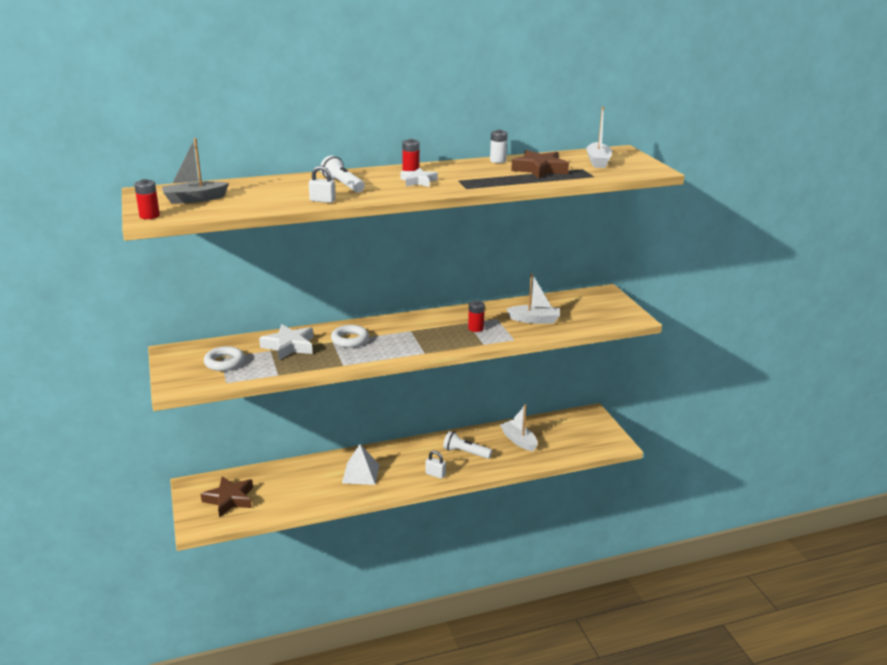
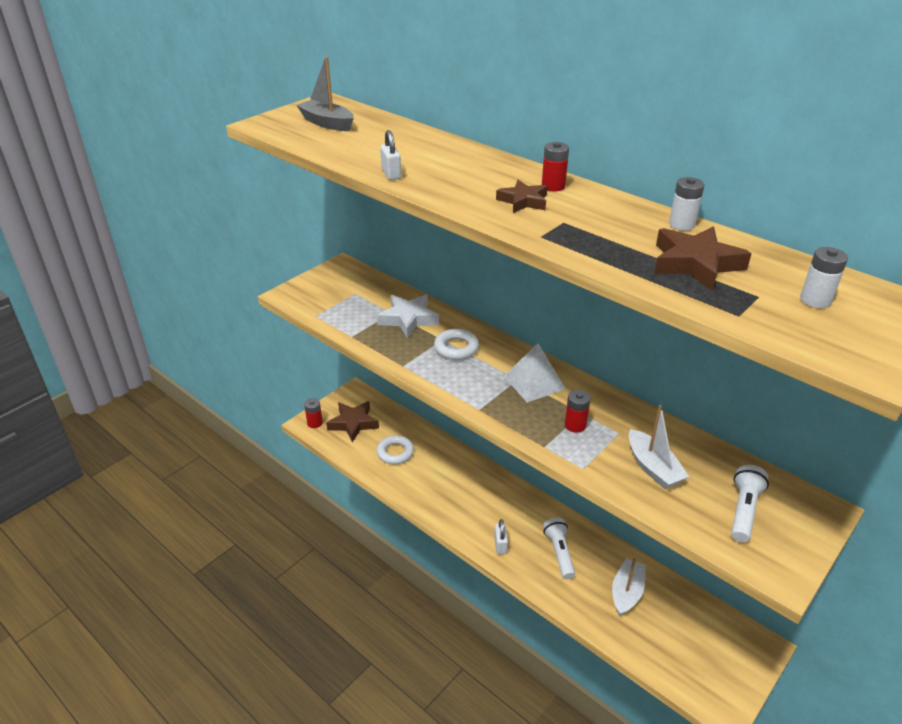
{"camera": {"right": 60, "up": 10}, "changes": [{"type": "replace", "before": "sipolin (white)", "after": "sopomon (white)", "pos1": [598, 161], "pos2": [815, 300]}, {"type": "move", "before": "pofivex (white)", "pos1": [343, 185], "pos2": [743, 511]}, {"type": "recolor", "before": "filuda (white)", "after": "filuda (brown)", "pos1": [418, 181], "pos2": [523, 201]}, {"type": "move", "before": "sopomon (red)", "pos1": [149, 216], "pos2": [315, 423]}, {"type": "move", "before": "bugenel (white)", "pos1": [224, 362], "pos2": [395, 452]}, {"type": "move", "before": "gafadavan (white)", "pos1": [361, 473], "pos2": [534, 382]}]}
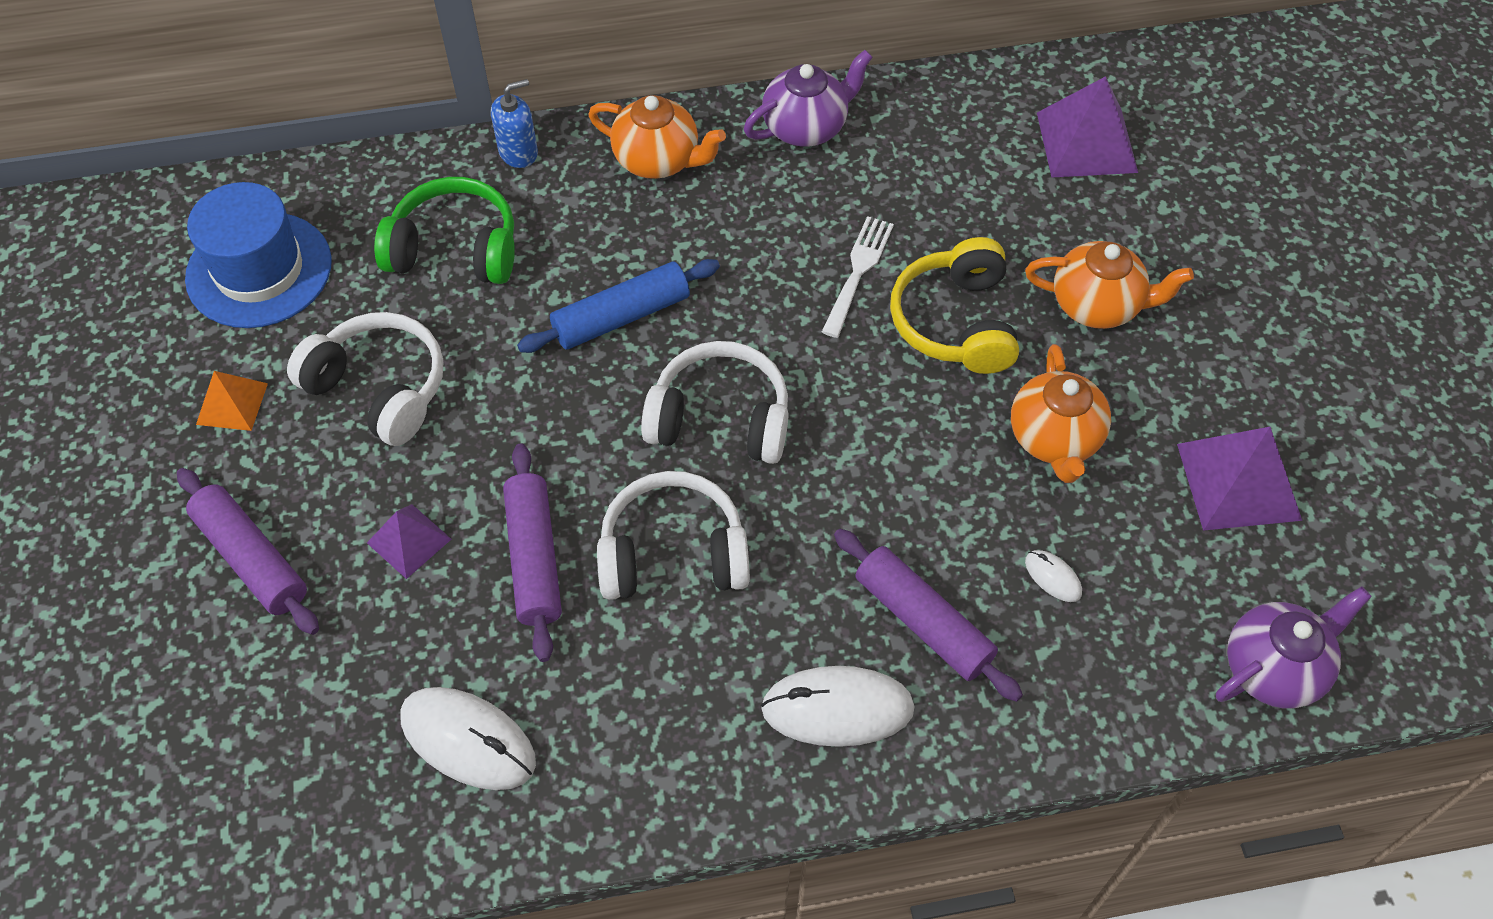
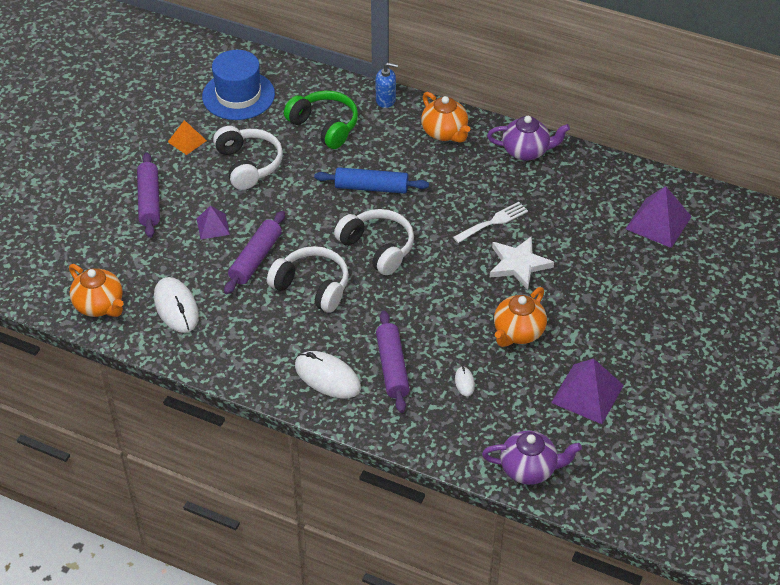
{"camera": {"right": 35, "up": -10}, "changes": [{"type": "replace", "before": "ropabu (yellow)", "after": "filuda (white)", "pos1": [956, 322], "pos2": [518, 264]}, {"type": "move", "before": "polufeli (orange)", "pos1": [1097, 305], "pos2": [100, 305]}]}
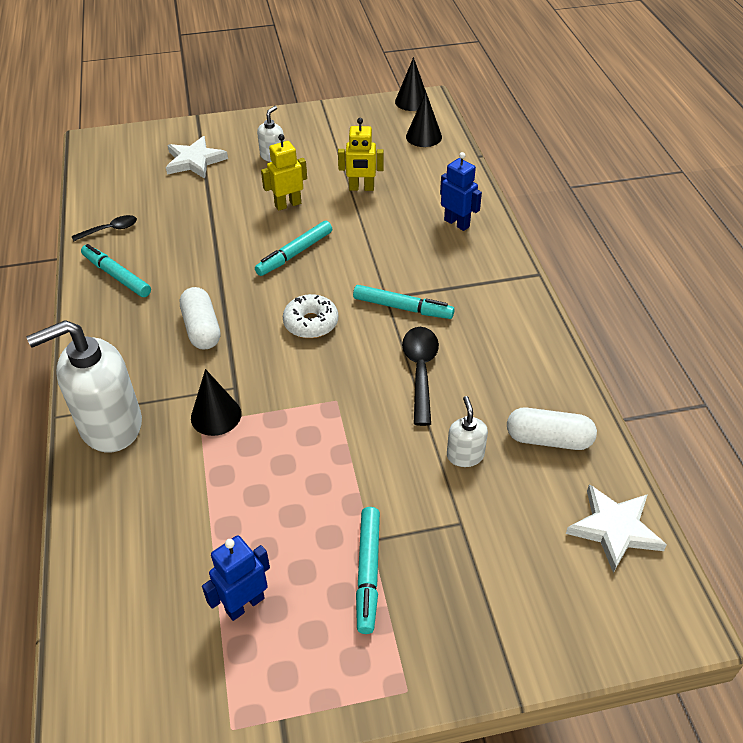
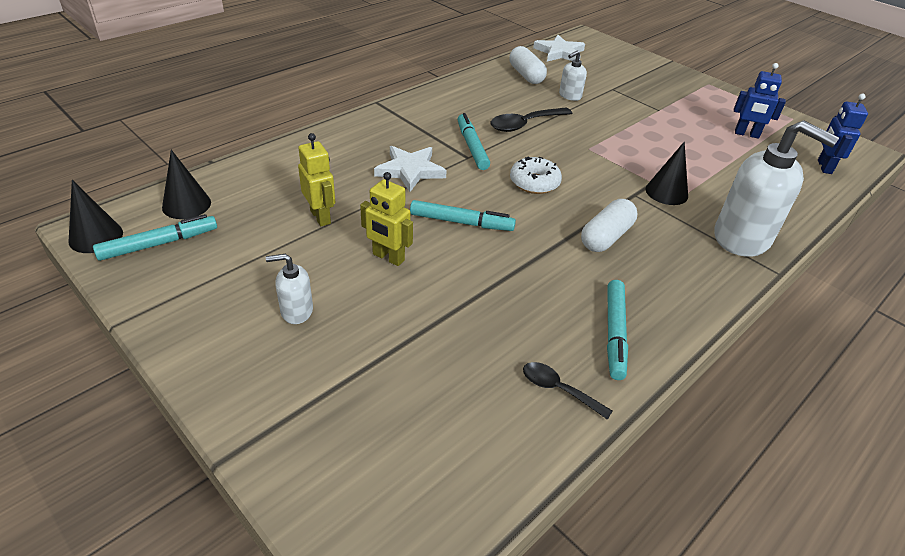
{"camera": {"right": -125, "up": -5}, "changes": [{"type": "move", "before": "filuda (white)", "pos1": [194, 161], "pos2": [410, 170]}, {"type": "move", "before": "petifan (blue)", "pos1": [457, 223], "pos2": [824, 167]}, {"type": "move", "before": "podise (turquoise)", "pos1": [368, 572], "pos2": [159, 244]}]}
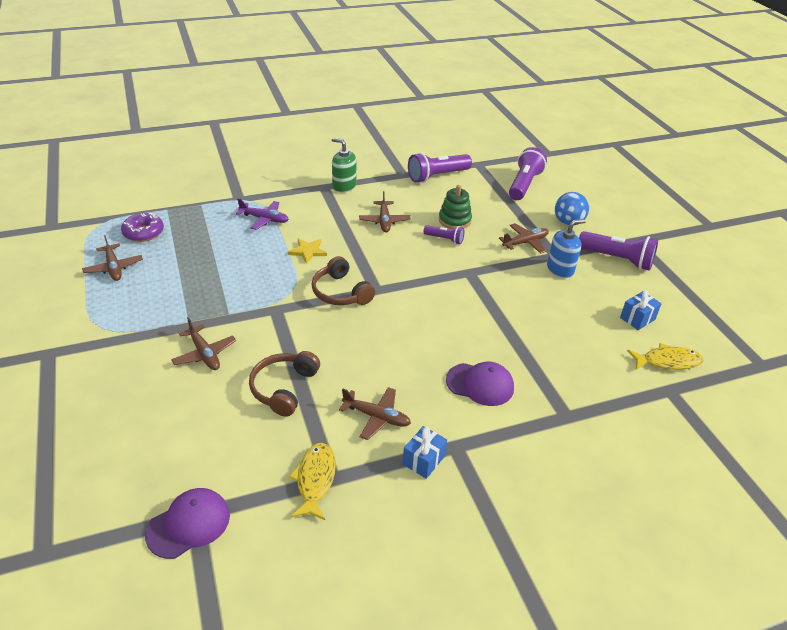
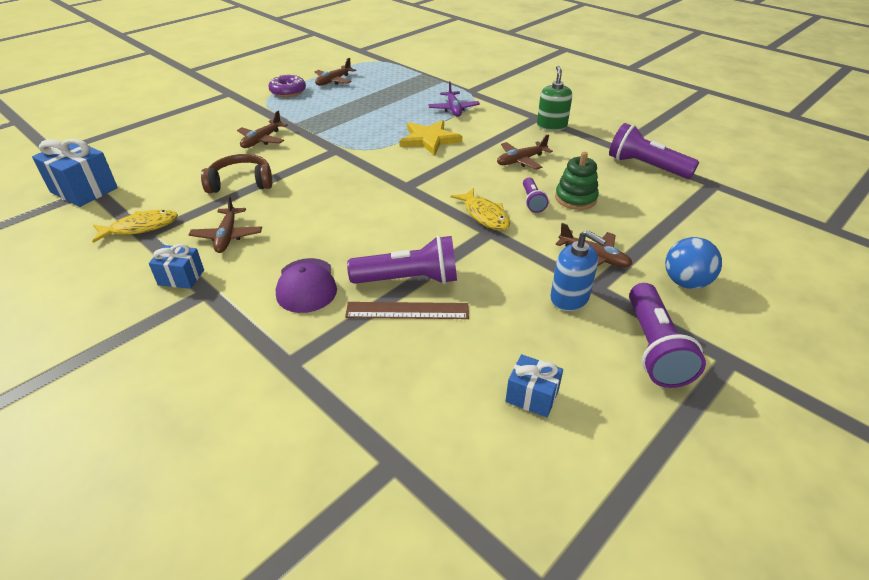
{"camera": {"right": 65, "up": 0}, "changes": [{"type": "move", "before": "pofivex (purple)", "pos1": [524, 184], "pos2": [409, 279]}, {"type": "move", "before": "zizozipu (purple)", "pos1": [143, 232], "pos2": [288, 91]}, {"type": "resize", "before": "filuda (yellow)", "pos1": [308, 251], "pos2": [429, 139], "scale": 1.59}, {"type": "delete", "before": "ropabu (brown)", "pos1": [340, 292]}, {"type": "move", "before": "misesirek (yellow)", "pos1": [667, 361], "pos2": [484, 215]}, {"type": "replace", "before": "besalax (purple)", "after": "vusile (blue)", "pos1": [188, 524], "pos2": [84, 190]}, {"type": "insert", "after": "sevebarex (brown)", "pos2": [407, 310]}]}
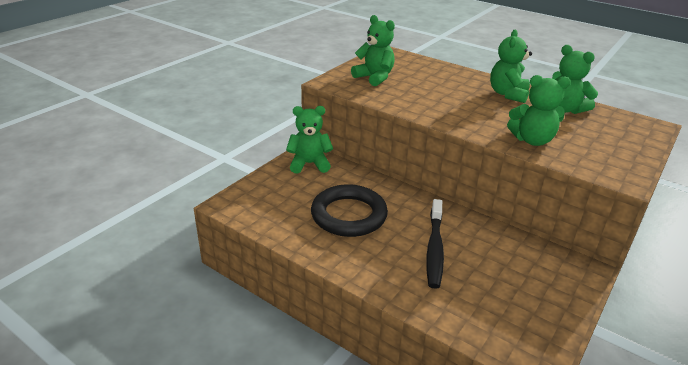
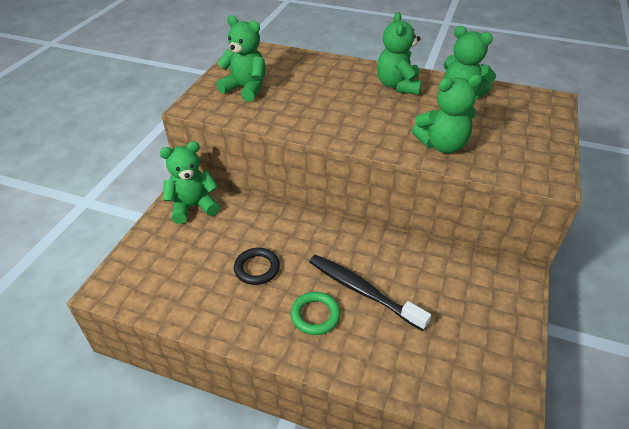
{"camera": {"right": -15, "up": 10}, "changes": [{"type": "resize", "before": "bugenel (black)", "pos1": [349, 215], "pos2": [257, 268], "scale": 0.52}, {"type": "rotate", "before": "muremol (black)", "pos1": [434, 249], "pos2": [362, 291], "turn": 135}, {"type": "insert", "after": "bugenel (green)", "pos2": [315, 315]}]}
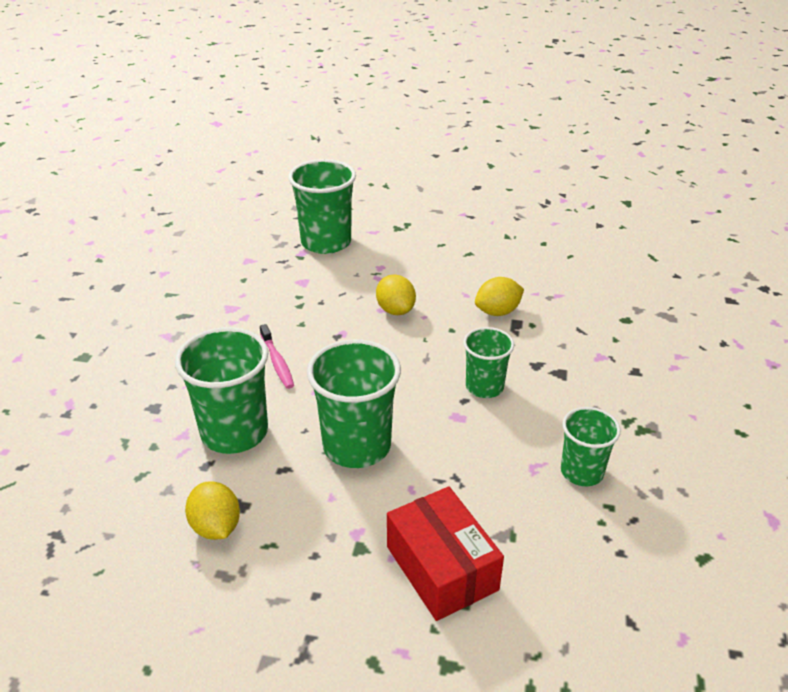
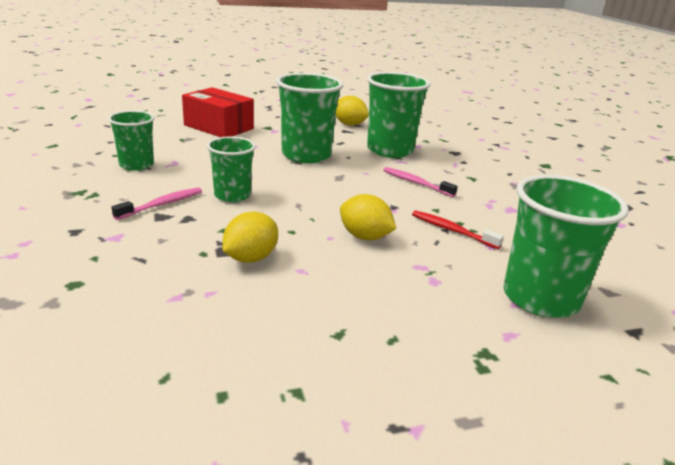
{"camera": {"right": 150, "up": -10}, "changes": [{"type": "insert", "after": "muremol (pink)", "pos2": [162, 204]}, {"type": "insert", "after": "muremol (red)", "pos2": [452, 230]}]}
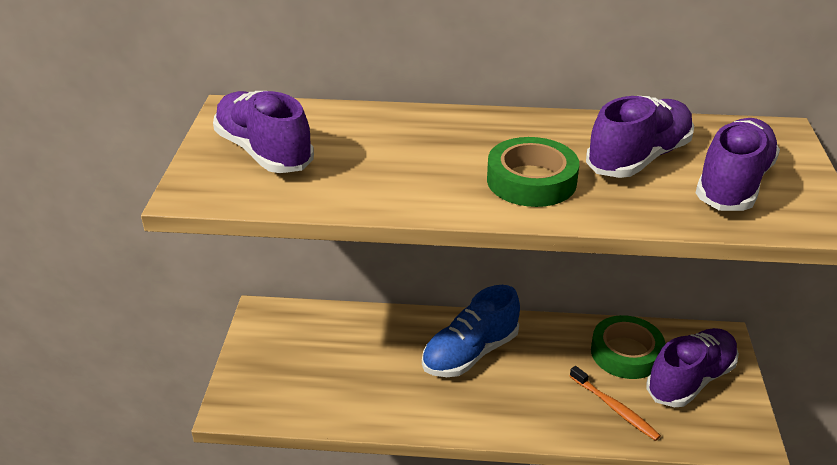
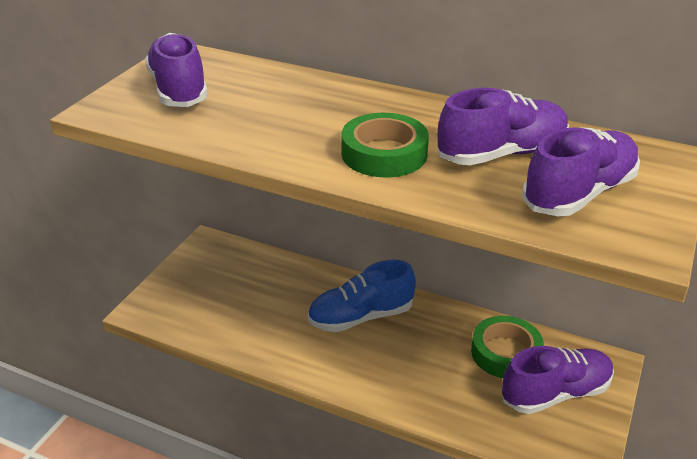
{"camera": {"right": 20, "up": 0}, "changes": [{"type": "delete", "before": "muremol (orange)", "pos1": [615, 408]}]}
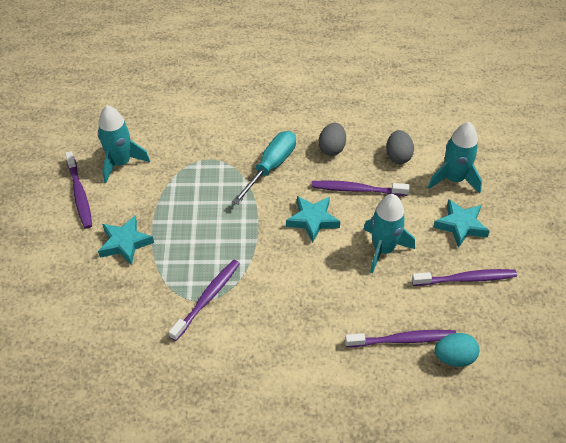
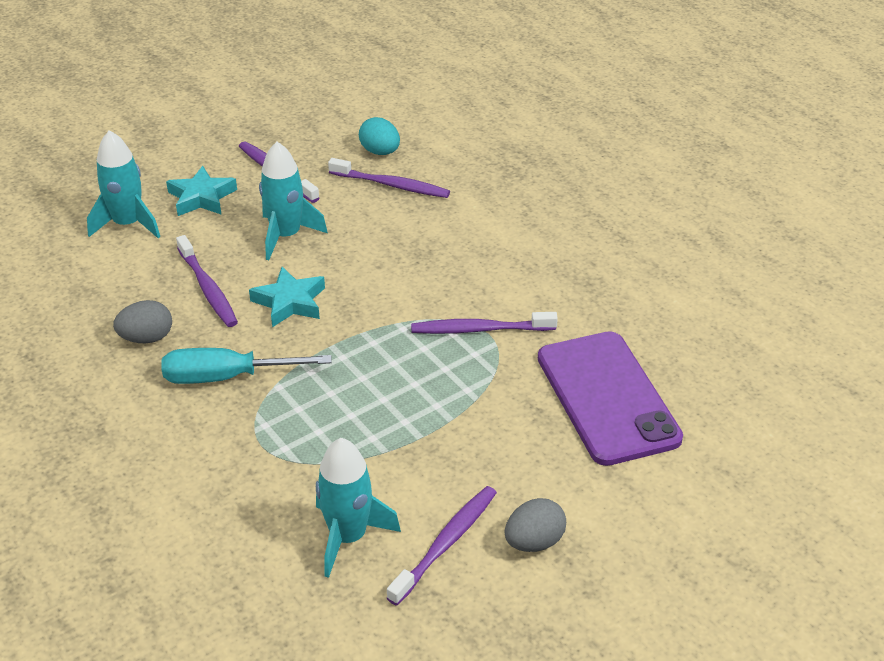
{"camera": {"right": -125, "up": -10}, "changes": [{"type": "move", "before": "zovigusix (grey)", "pos1": [398, 156], "pos2": [534, 542]}, {"type": "delete", "before": "filuda (turquoise)", "pos1": [125, 243]}, {"type": "rotate", "before": "muremol (purple)", "pos1": [402, 340], "pos2": [391, 185], "turn": 150}, {"type": "insert", "after": "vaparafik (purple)", "pos2": [607, 398]}]}
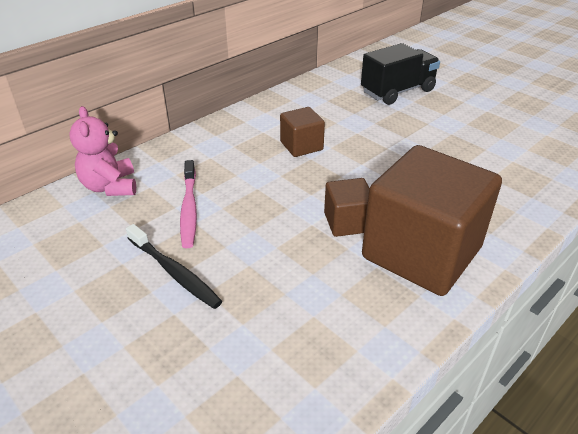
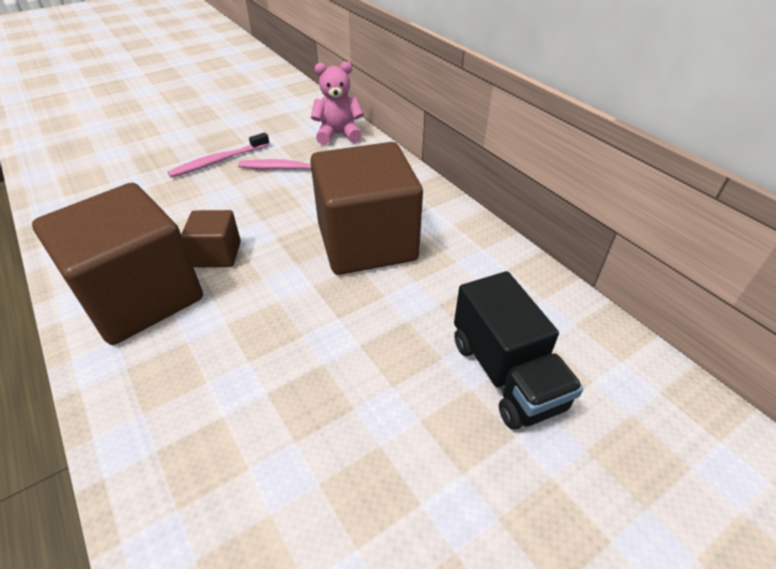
{"camera": {"right": 100, "up": 5}, "changes": [{"type": "resize", "before": "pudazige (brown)", "pos1": [301, 146], "pos2": [367, 242], "scale": 2.14}, {"type": "recolor", "before": "muremol (black)", "after": "muremol (pink)", "pos1": [174, 272], "pos2": [218, 161]}]}
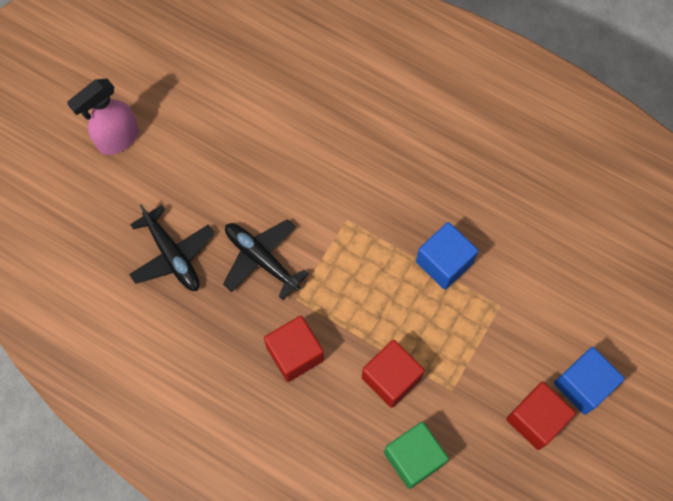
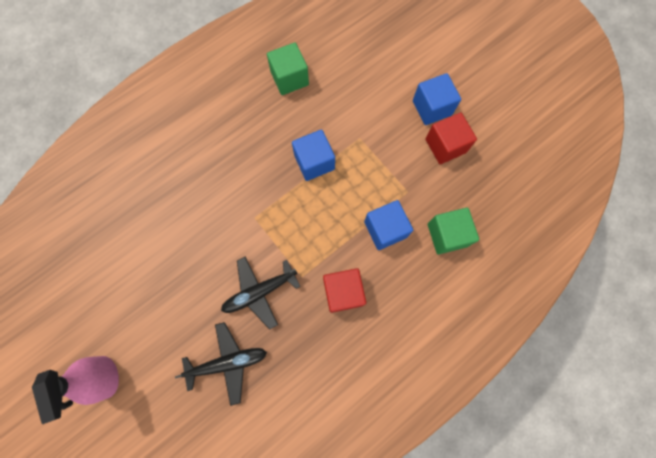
{"camera": {"right": -70, "up": 5}, "changes": [{"type": "recolor", "before": "pudazige (red)", "after": "pudazige (blue)", "pos1": [391, 378], "pos2": [385, 229]}, {"type": "insert", "after": "pudazige (green)", "pos2": [289, 78]}]}
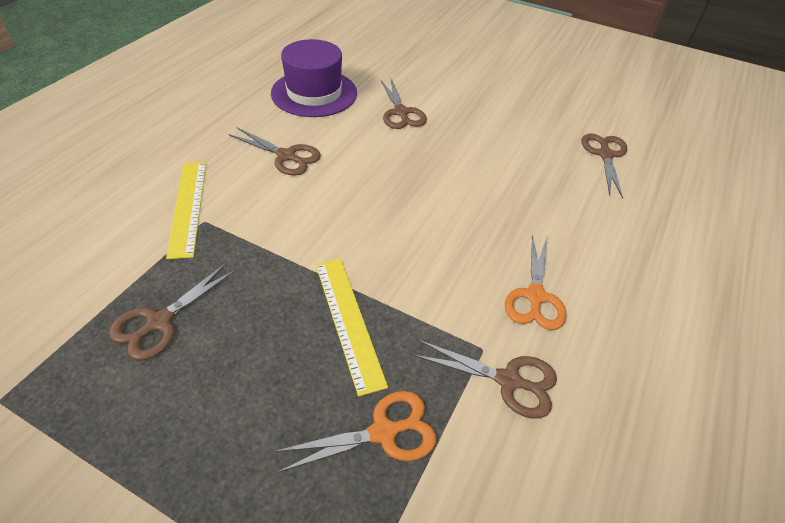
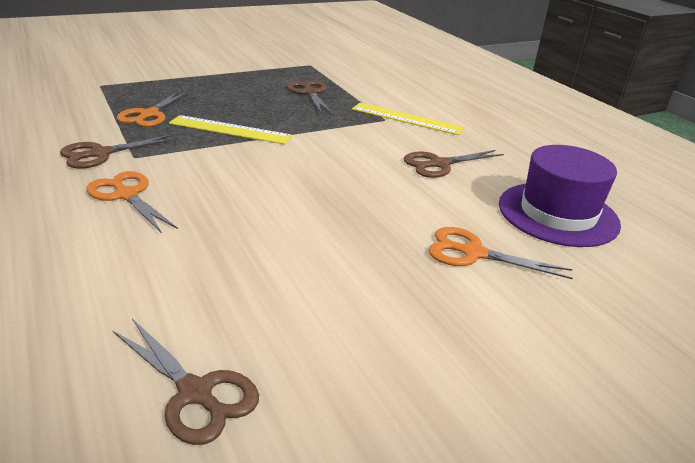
{"camera": {"right": 125, "up": -15}, "changes": [{"type": "recolor", "before": "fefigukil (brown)", "after": "fefigukil (orange)", "pos1": [401, 112], "pos2": [473, 253]}]}
